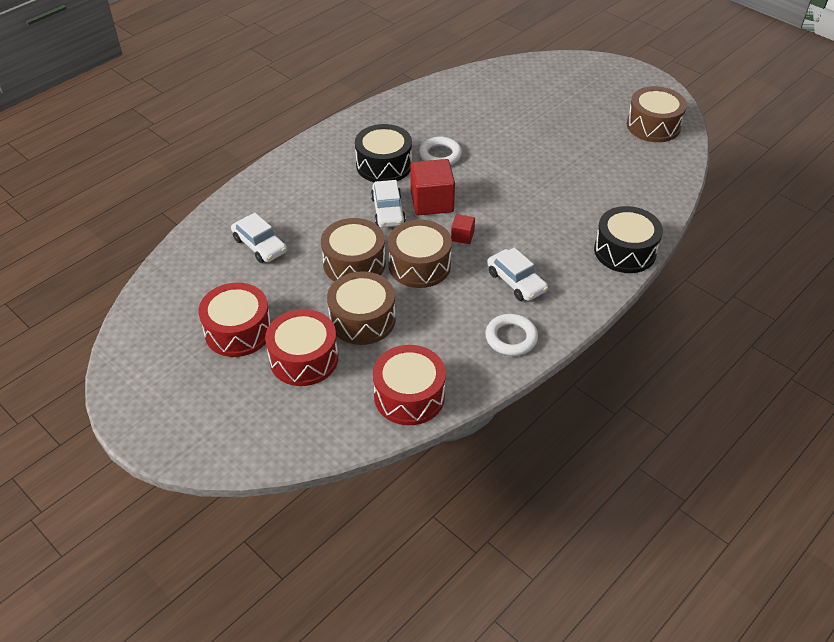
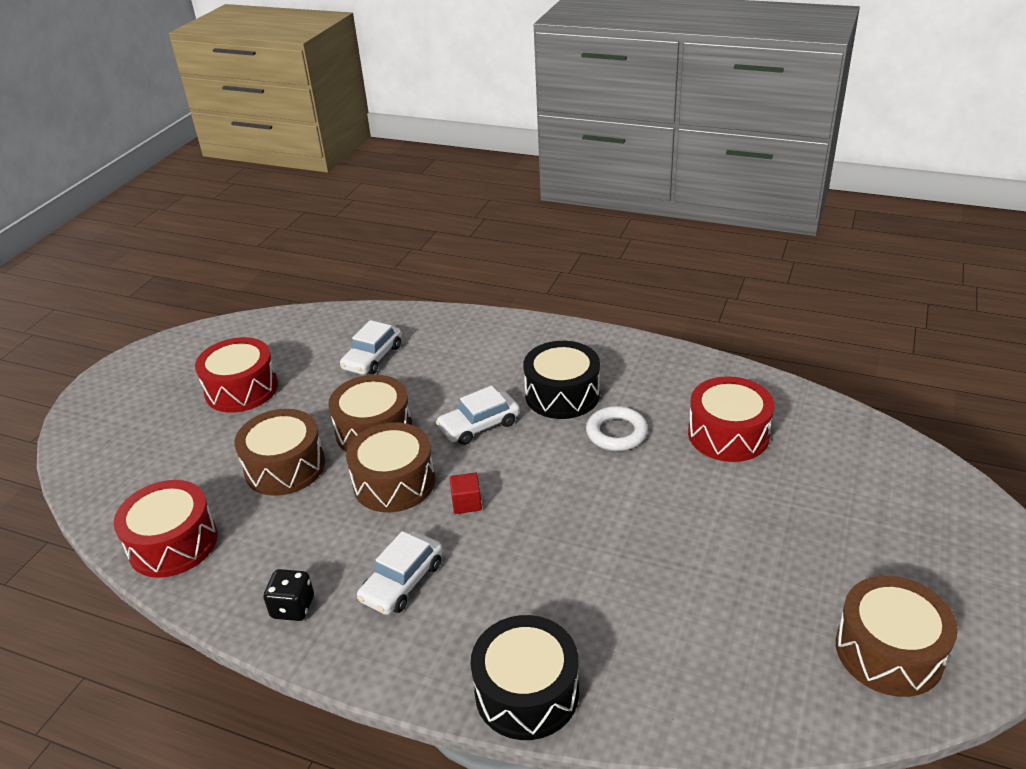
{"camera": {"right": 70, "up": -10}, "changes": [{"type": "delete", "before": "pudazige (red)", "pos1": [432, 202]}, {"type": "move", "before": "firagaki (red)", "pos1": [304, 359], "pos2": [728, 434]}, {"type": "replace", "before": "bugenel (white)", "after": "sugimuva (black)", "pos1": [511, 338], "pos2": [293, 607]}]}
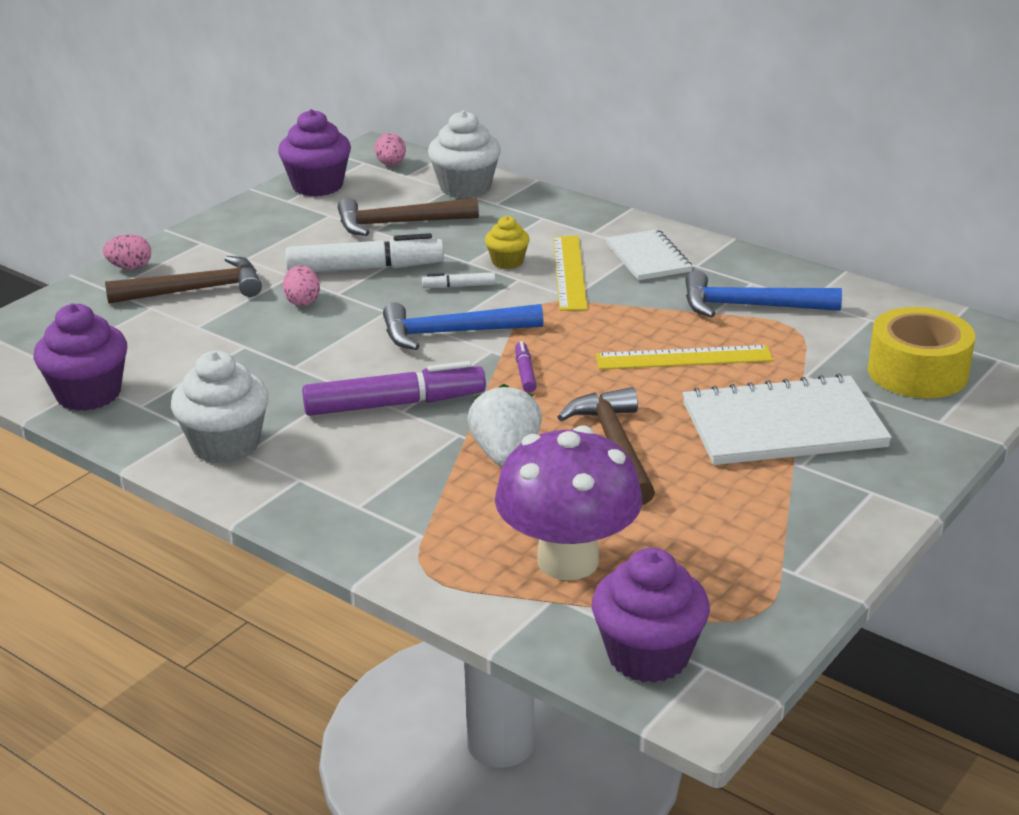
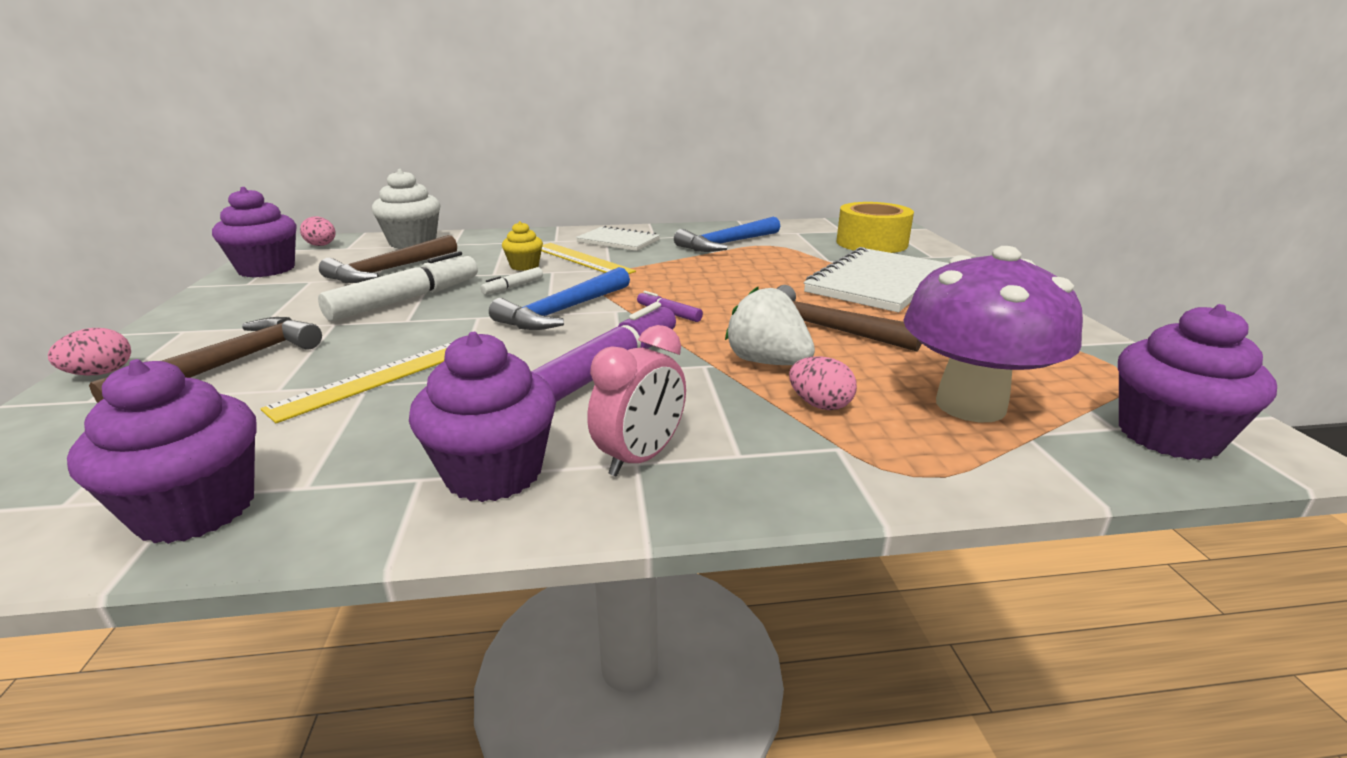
{"camera": {"right": -45, "up": -5}, "changes": [{"type": "move", "before": "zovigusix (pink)", "pos1": [302, 301], "pos2": [820, 405]}, {"type": "move", "before": "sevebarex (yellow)", "pos1": [684, 358], "pos2": [379, 377]}, {"type": "recolor", "before": "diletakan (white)", "after": "diletakan (purple)", "pos1": [225, 445], "pos2": [494, 473]}, {"type": "insert", "after": "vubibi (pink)", "pos2": [640, 458]}]}
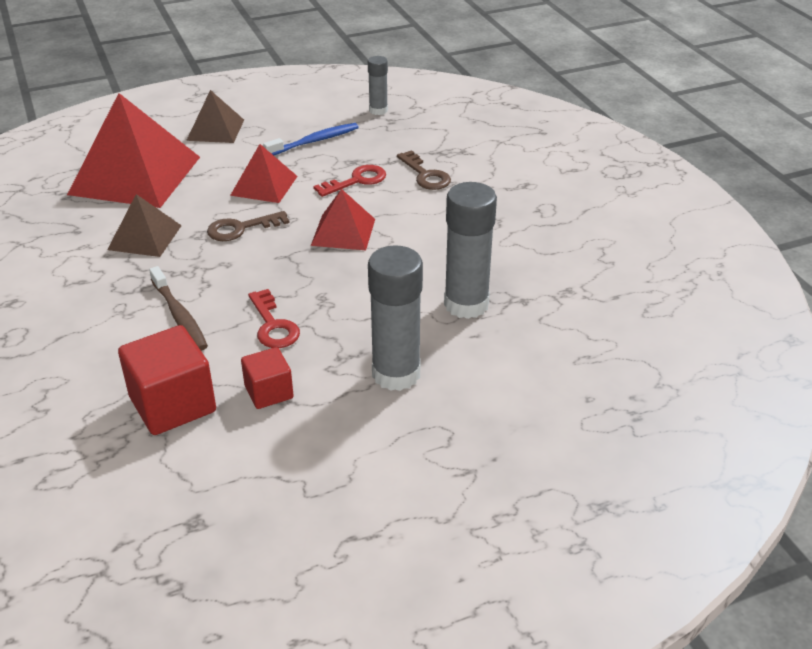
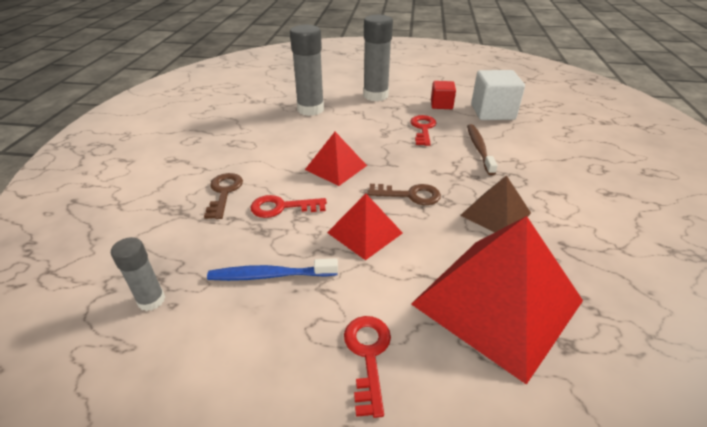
{"camera": {"right": -150, "up": 0}, "changes": [{"type": "replace", "before": "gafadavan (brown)", "after": "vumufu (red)", "pos1": [215, 130], "pos2": [368, 355]}, {"type": "recolor", "before": "pudazige (red)", "after": "pudazige (white)", "pos1": [173, 404], "pos2": [492, 112]}]}
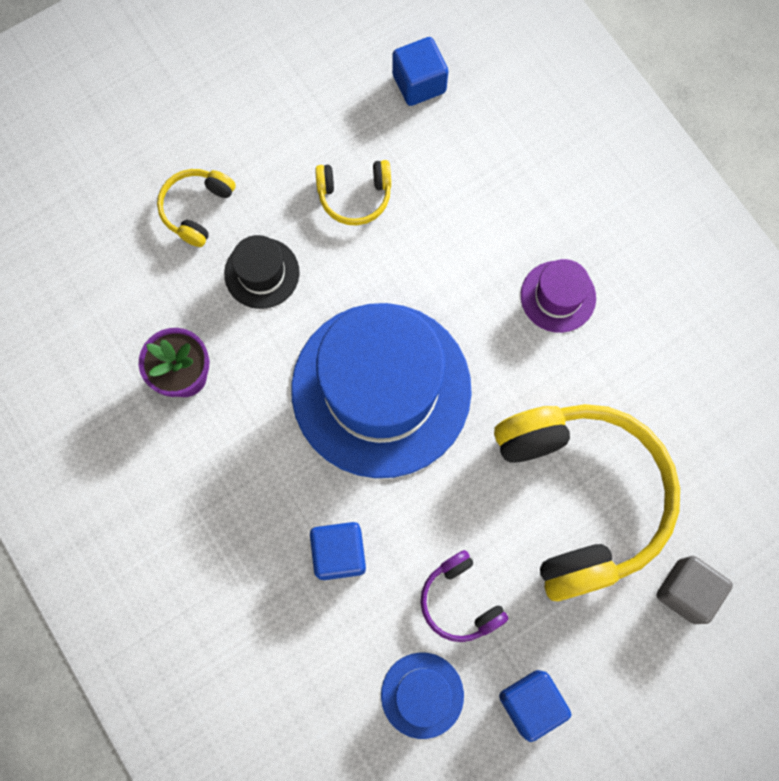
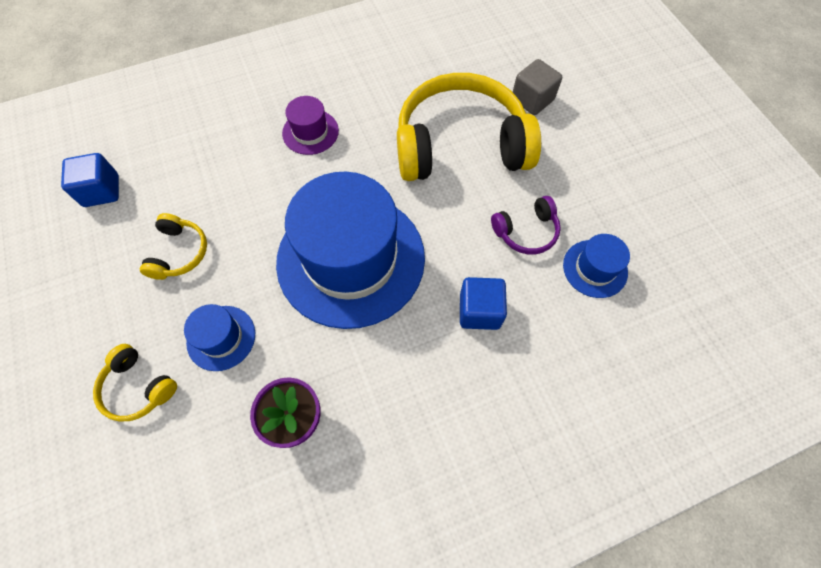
{"camera": {"right": -80, "up": -10}, "changes": [{"type": "recolor", "before": "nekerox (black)", "after": "nekerox (blue)", "pos1": [262, 273], "pos2": [221, 338]}, {"type": "delete", "before": "pudazige (blue)", "pos1": [531, 703]}]}
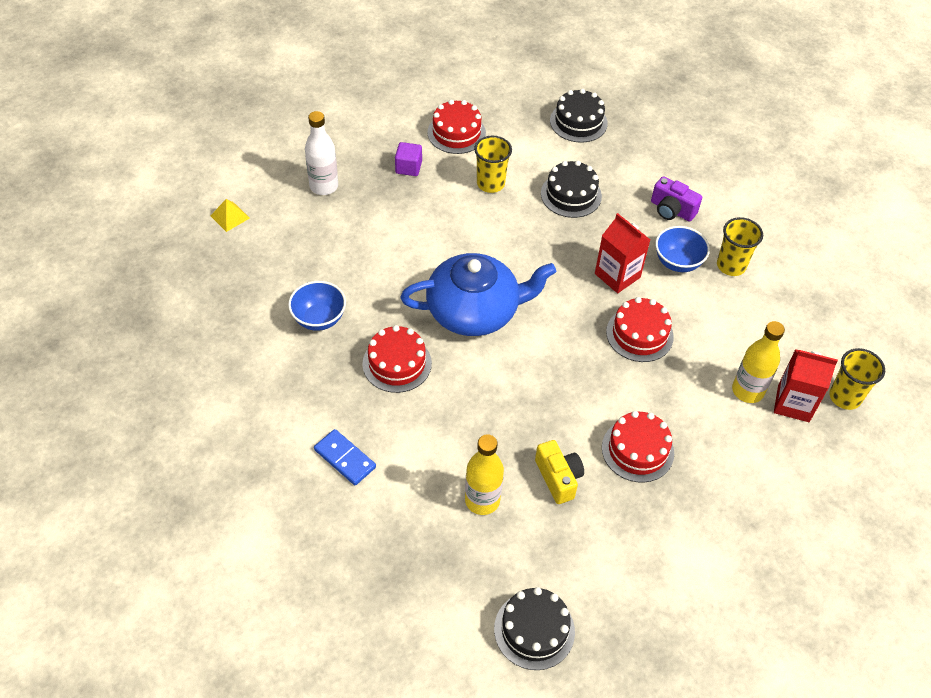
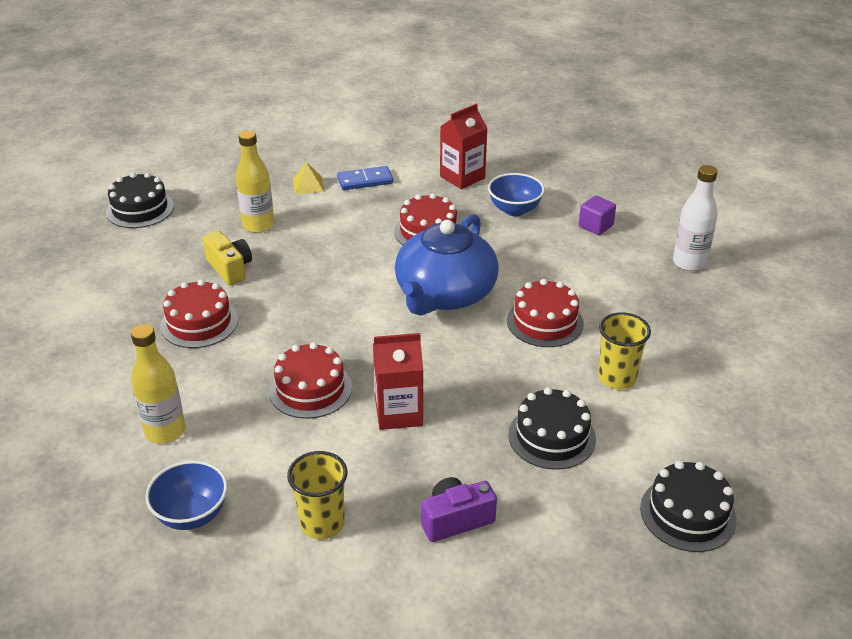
{"camera": {"right": 125, "up": -15}, "changes": [{"type": "move", "before": "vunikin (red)", "pos1": [456, 133], "pos2": [545, 322]}, {"type": "move", "before": "pudazige (purple)", "pos1": [408, 167], "pos2": [595, 226]}, {"type": "move", "before": "gafadavan (yellow)", "pos1": [230, 216], "pos2": [308, 185]}, {"type": "move", "before": "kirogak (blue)", "pos1": [677, 262], "pos2": [192, 514]}, {"type": "delete", "before": "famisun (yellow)", "pos1": [845, 397]}, {"type": "move", "before": "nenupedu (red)", "pos1": [793, 403], "pos2": [462, 177]}, {"type": "rotate", "before": "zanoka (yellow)", "pos1": [558, 478], "pos2": [230, 268], "turn": -135}]}
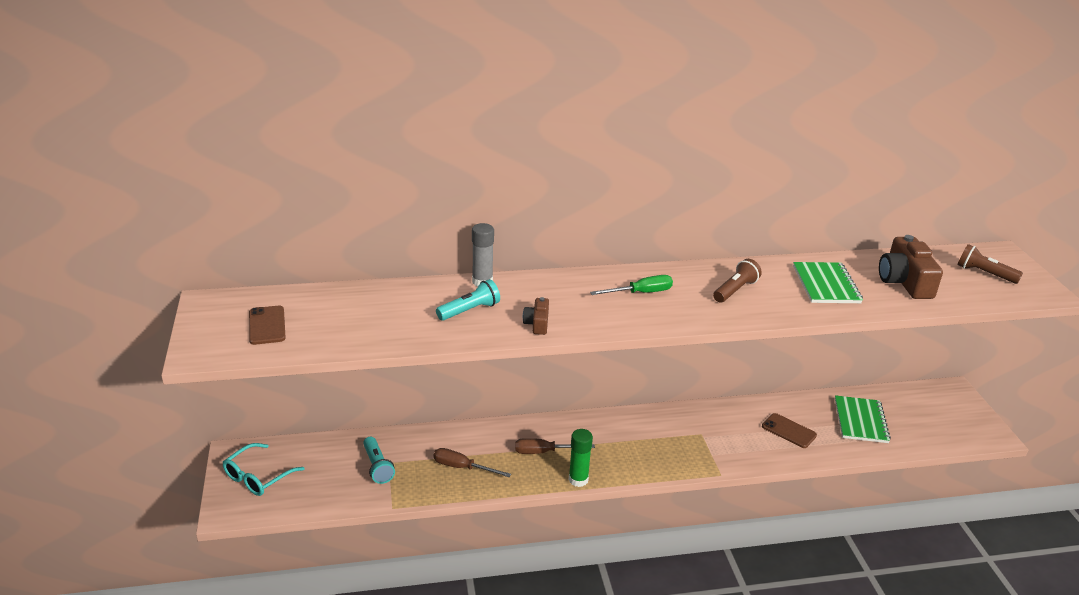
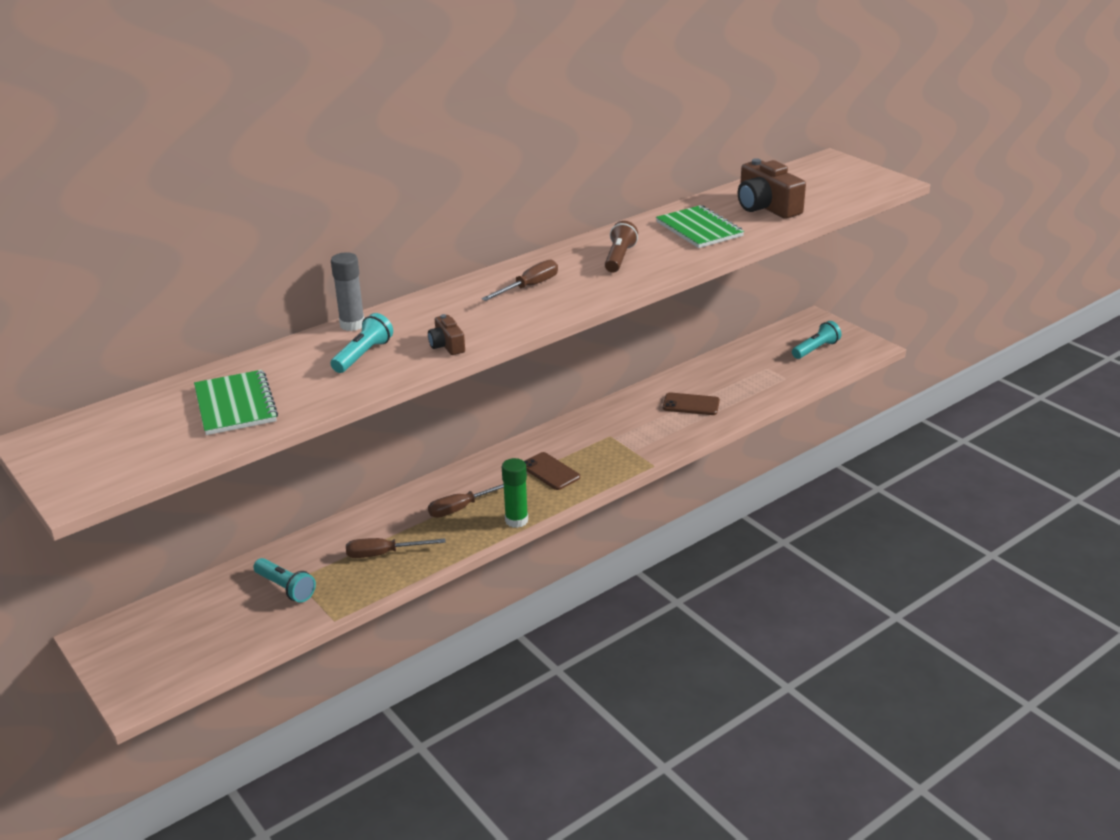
{"camera": {"right": -25, "up": 0}, "changes": [{"type": "delete", "before": "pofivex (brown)", "pos1": [984, 273]}, {"type": "recolor", "before": "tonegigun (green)", "after": "tonegigun (brown)", "pos1": [641, 293], "pos2": [529, 287]}, {"type": "move", "before": "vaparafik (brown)", "pos1": [267, 325], "pos2": [550, 471]}, {"type": "move", "before": "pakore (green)", "pos1": [860, 421], "pos2": [235, 405]}, {"type": "delete", "before": "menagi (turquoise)", "pos1": [258, 477]}, {"type": "insert", "after": "pofivex (turquoise)", "pos2": [815, 349]}]}
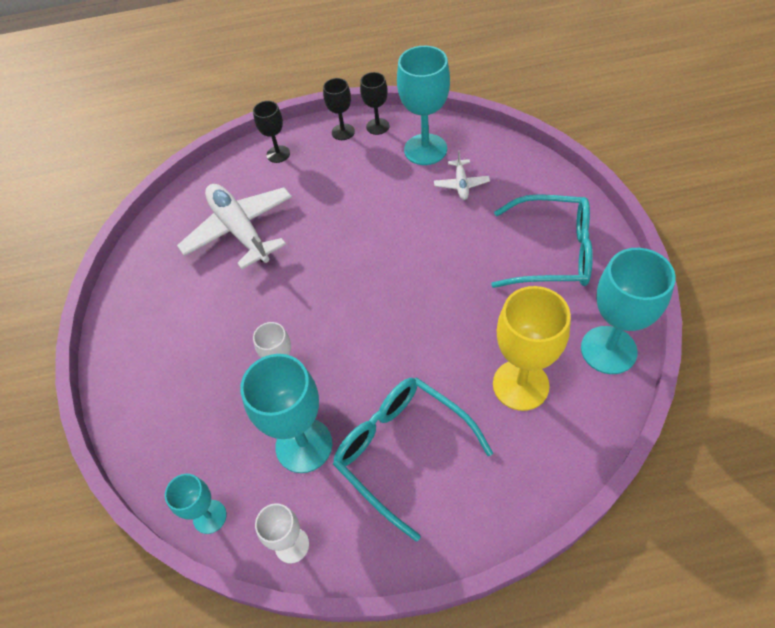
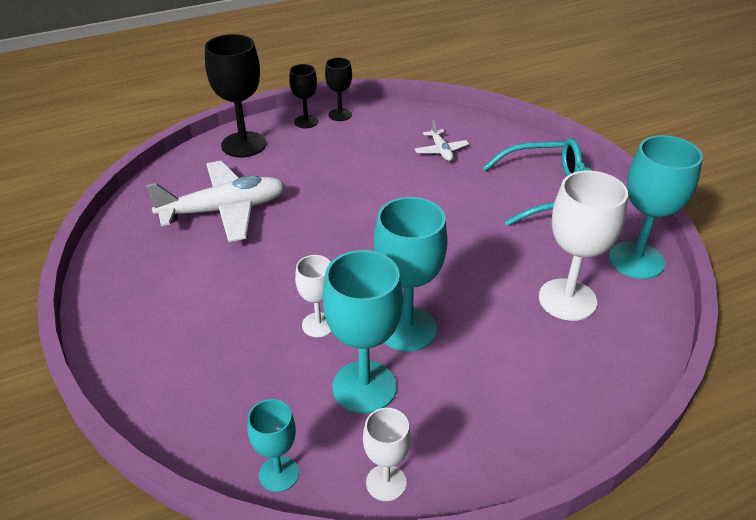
{"camera": {"right": -20, "up": -15}, "changes": [{"type": "move", "before": "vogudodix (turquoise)", "pos1": [425, 149], "pos2": [407, 329]}, {"type": "resize", "before": "vogudodix (black)", "pos1": [278, 154], "pos2": [243, 144], "scale": 1.79}, {"type": "rotate", "before": "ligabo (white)", "pos1": [240, 230], "pos2": [224, 210], "turn": 120}, {"type": "recolor", "before": "vogudodix (yellow)", "after": "vogudodix (white)", "pos1": [520, 385], "pos2": [567, 299]}, {"type": "delete", "before": "menagi (turquoise)", "pos1": [402, 451]}]}
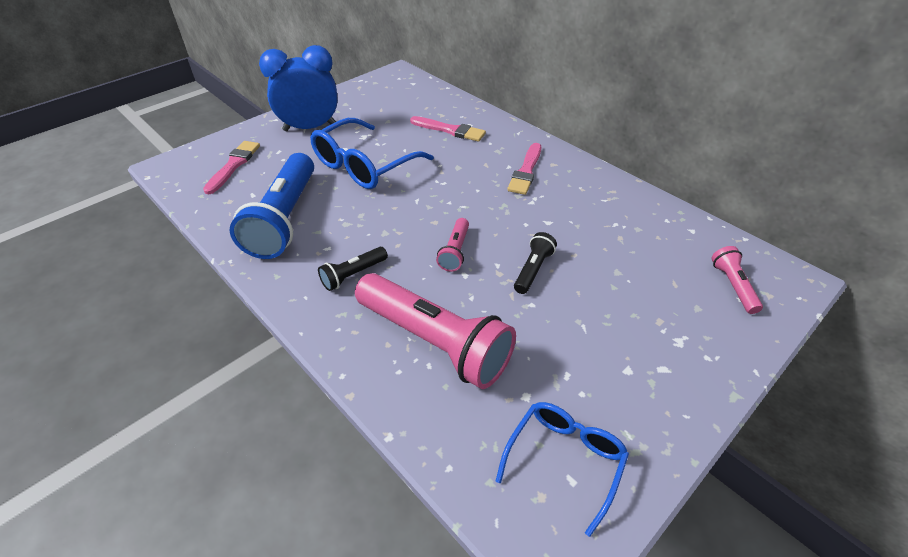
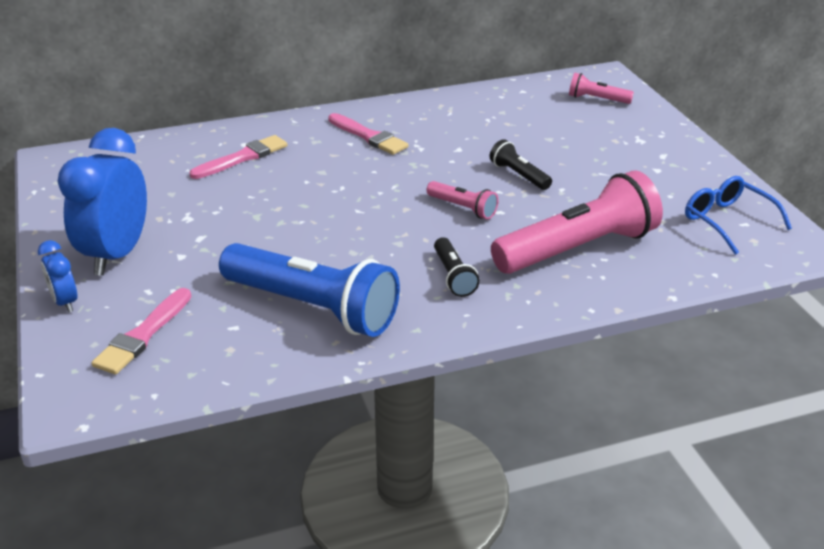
{"camera": {"right": -65, "up": -10}, "changes": [{"type": "delete", "before": "menagi (blue)", "pos1": [365, 165]}, {"type": "rotate", "before": "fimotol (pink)", "pos1": [233, 165], "pos2": [143, 335], "turn": -105}, {"type": "insert", "after": "vubibi (blue)", "pos2": [65, 302]}]}
